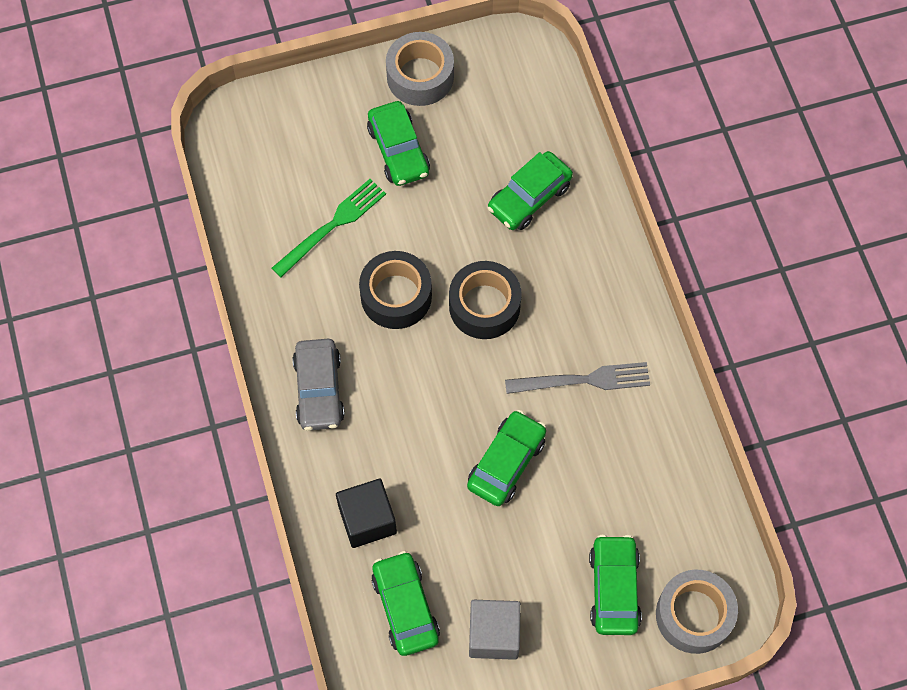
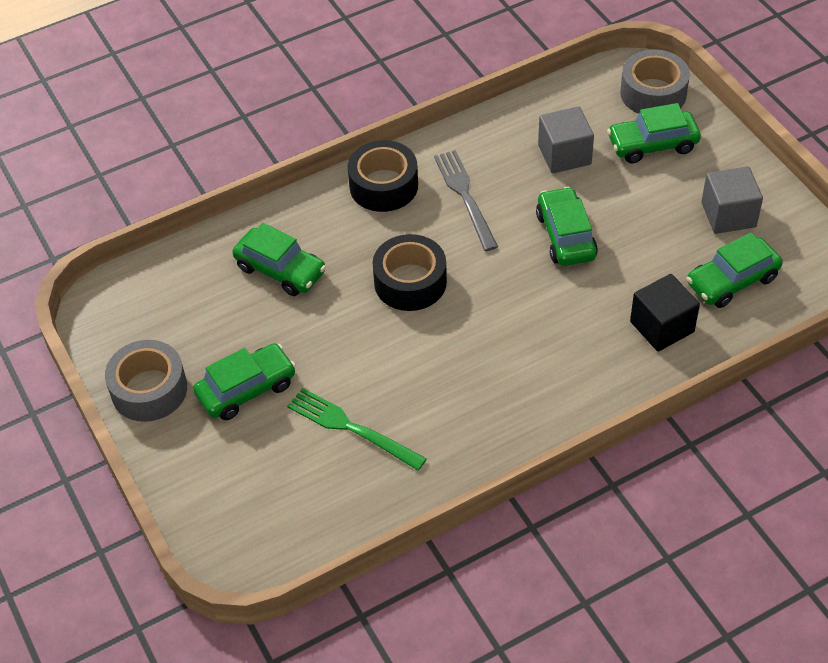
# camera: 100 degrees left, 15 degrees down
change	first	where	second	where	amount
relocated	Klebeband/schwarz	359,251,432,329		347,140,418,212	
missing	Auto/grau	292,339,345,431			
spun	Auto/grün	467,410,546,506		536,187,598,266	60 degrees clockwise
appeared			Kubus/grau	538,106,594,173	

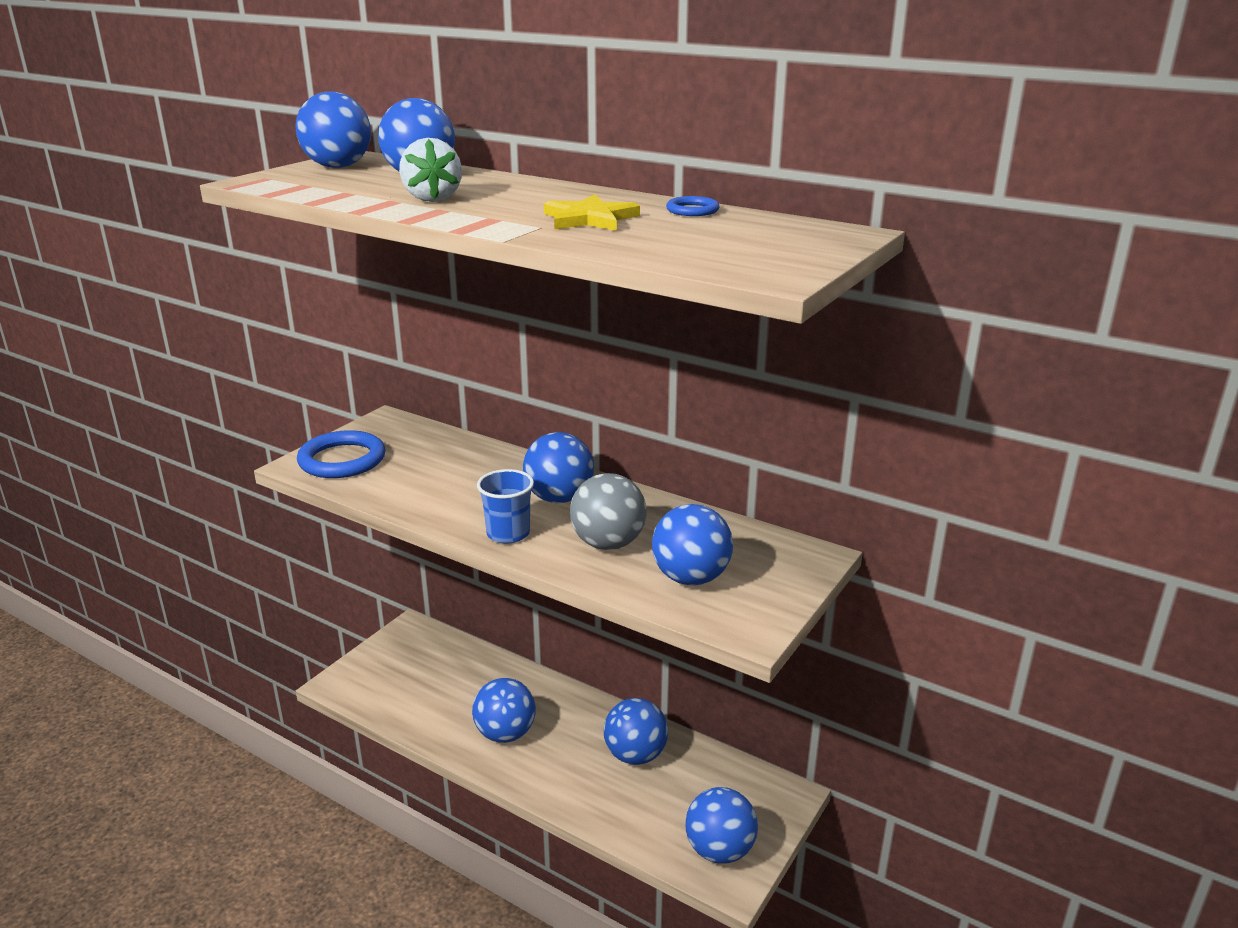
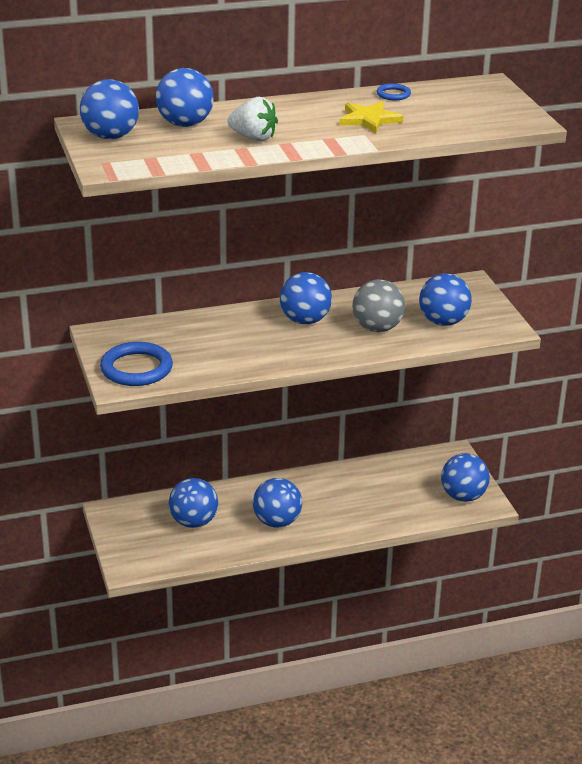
# camera: 50 degrees left, 5 degrees up
change	first	where	second	where	amount
missing	Becher/blau	477,469,534,544			
relocated	Ball/blau	604,698,668,765		169,478,218,528	

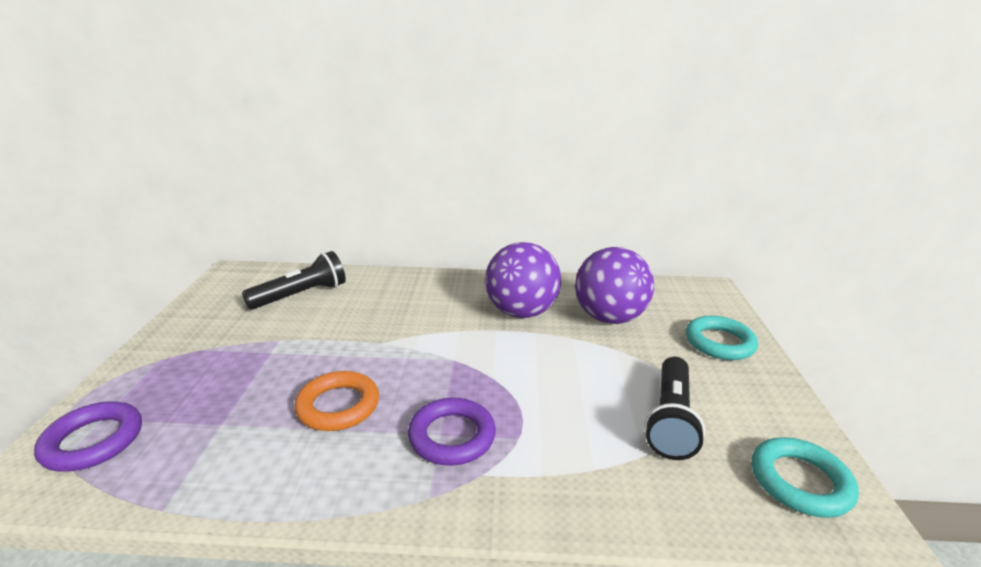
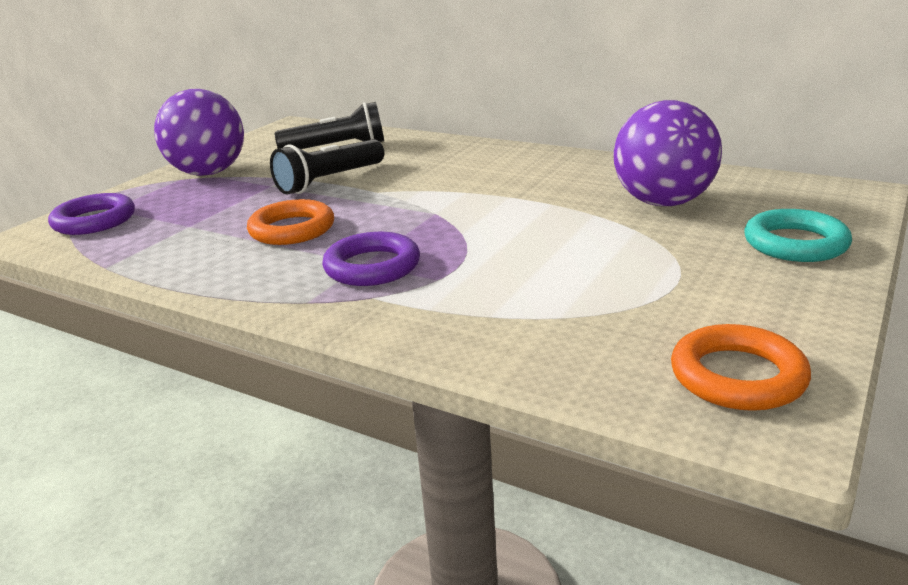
# camera: 30 degrees right, 0 degrees up
change	first	where	second	where	amount
relocated	Ball/lila	485,242,561,318		154,89,244,176	
relocated	Taschenlampe/schwarz	644,357,705,460		270,139,384,195	
colour	Ring/türkis	752,437,859,518	Ring/orange	671,324,811,411	

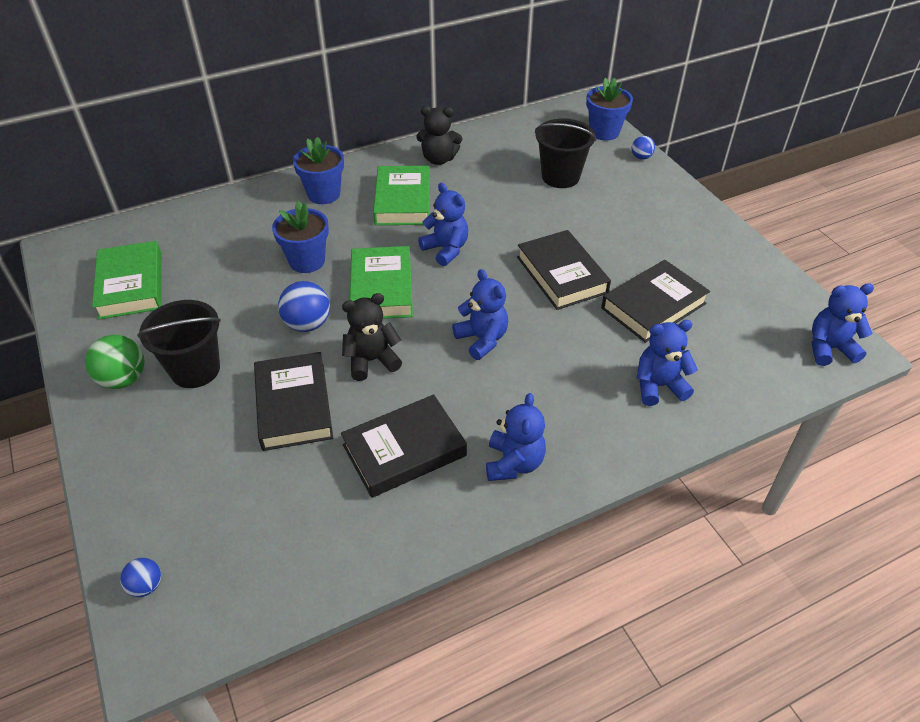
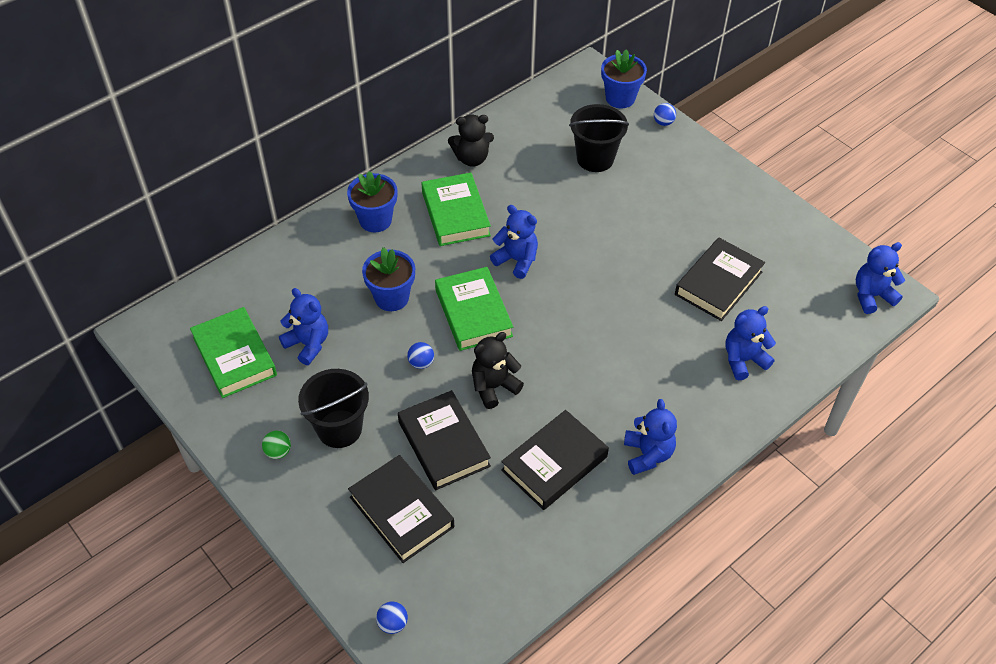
# camera: 15 degrees left, 5 degrees up
change	first	where	second	where	amount
relocated	Buch/schwarz	517,230,611,310		348,455,454,563	
relocated	Teddybär/blau	452,269,508,360		279,288,328,365	
size	Ball/blau	278,281,330,332		407,342,434,369	x0.57
size	Ball/grün	85,335,144,389		262,431,291,459	x0.57

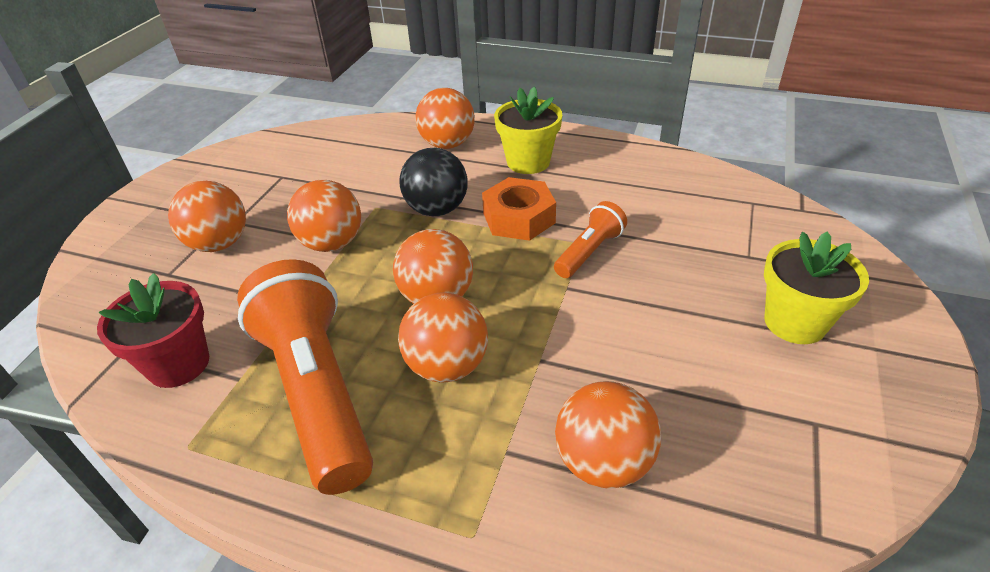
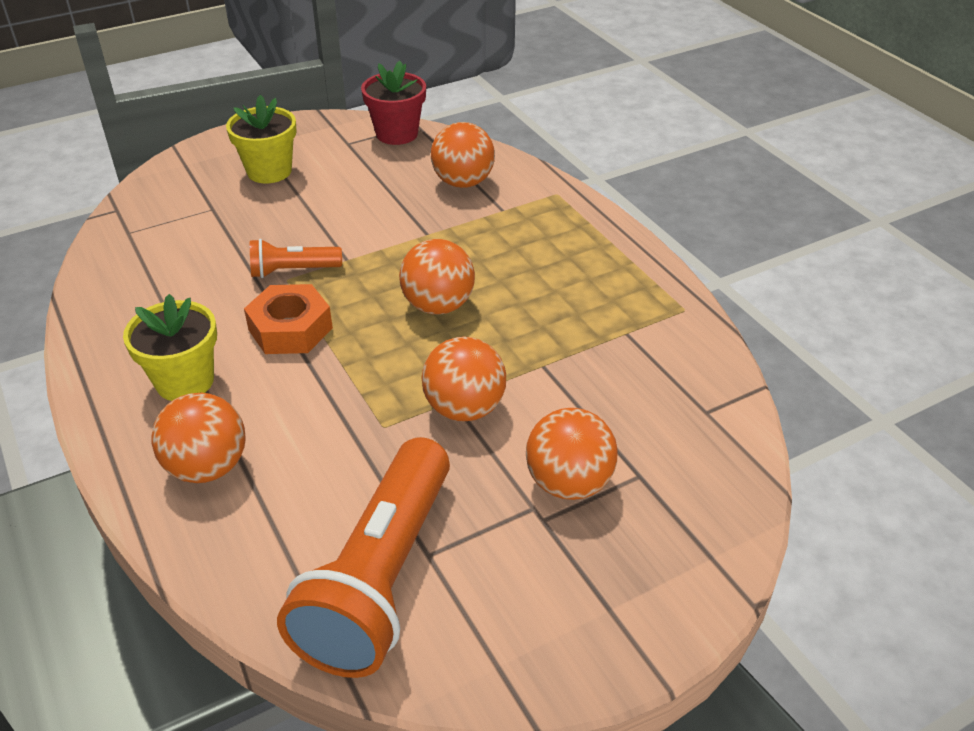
# camera: 140 degrees left, 0 degrees up
change	first	where	second	where	amount
missing	Ball/schwarz	399,148,467,216			
relocated	Taschenlampe/orange	237,259,373,495		277,437,450,678	
relocated	Blumentopf/rot	97,273,209,388		361,61,426,145	
missing	Ball/orange	398,293,488,382			

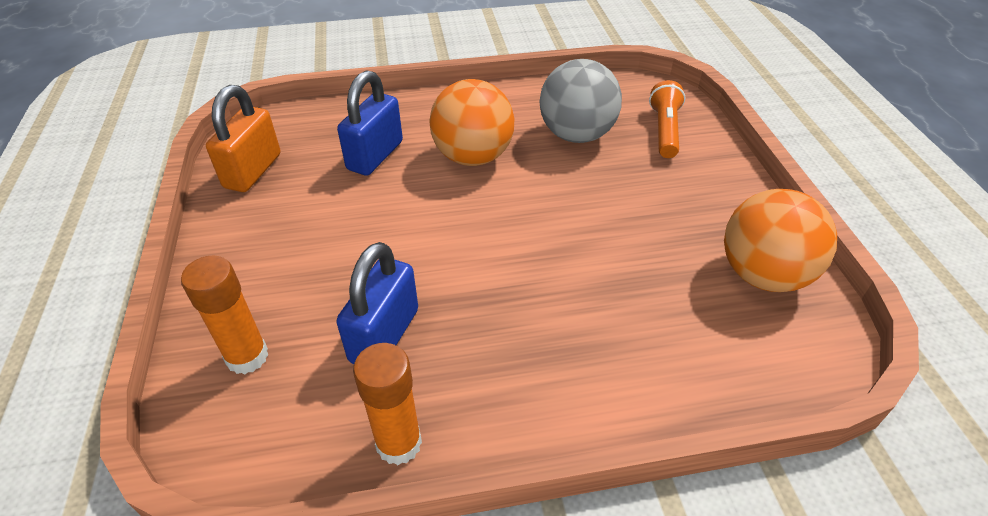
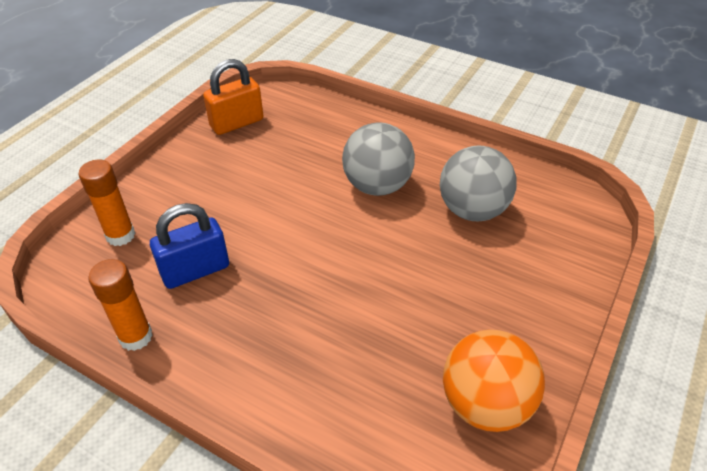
# camera: 40 degrees right, 0 degrees up
change	first	where	second	where	amount
missing	Vorhängeschloss/blau	337,70,403,176			
colour	Ball/orange	429,79,514,166	Ball/grau	342,122,415,196	
missing	Taschenlampe/orange	649,80,685,158			

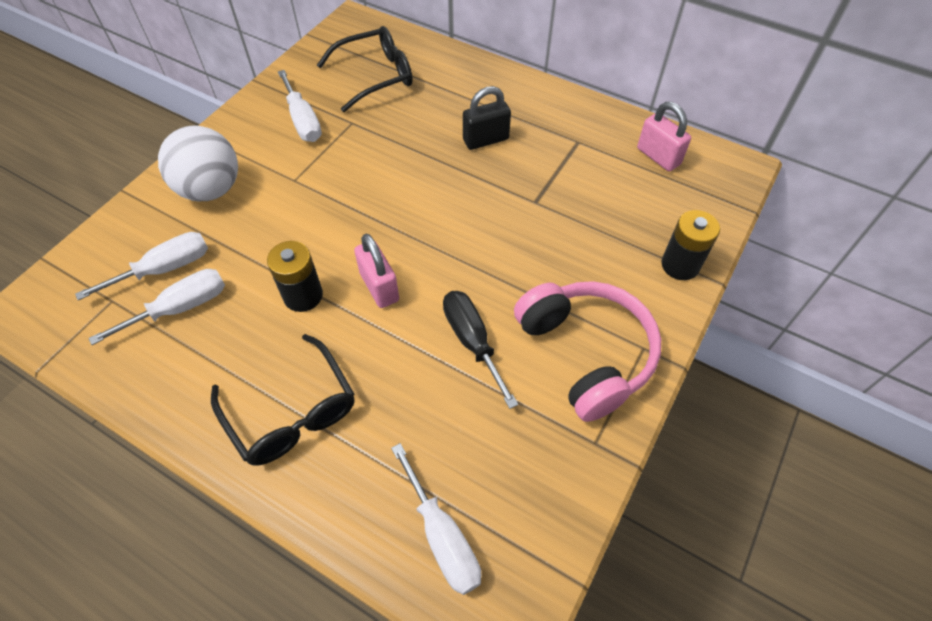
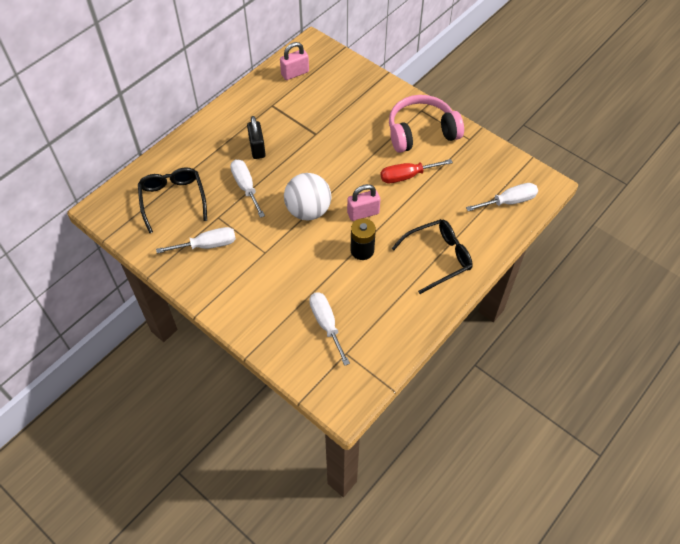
# camera: 80 degrees left, 0 degrees up
change	first	where	second	where	amount
relocated	Ball/weiß	158,125,238,201		284,173,331,221	
missing	Batterie/schwarz	661,210,720,280			
relocated	Schraubenzieher/weiß	88,269,225,345		230,160,265,218	
colour	Schraubenzieher/schwarz	443,291,518,409	Schraubenzieher/rot	380,159,453,183	

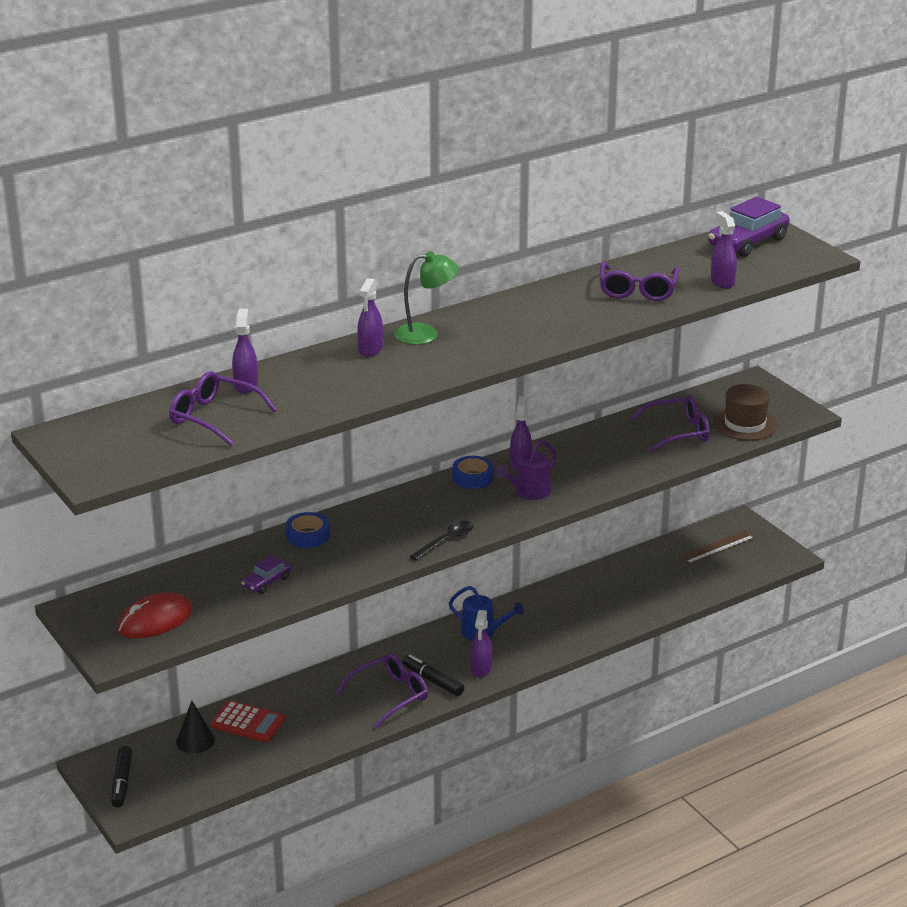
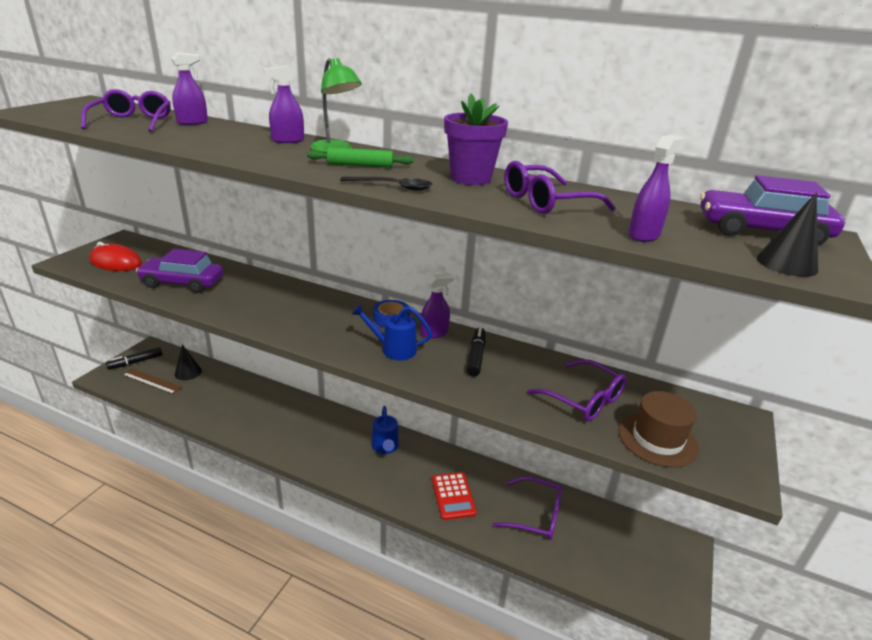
# camera: 55 degrees right, 0 degrees up
change	first	where	second	where	amount
colour	Gießkanne/lila	496,439,557,500	Gießkanne/blau	352,304,432,361	
missing	Klebeband/blau	286,512,330,548			
relocated	Löffel/schwarz	410,521,474,560		340,176,432,191	
relocated	Lineal/braun	678,530,755,565		122,368,183,394	
size	Auto/lila	241,555,291,594		136,249,223,293	x1.93
missing	Sprühflasche/lila	470,610,492,678			
relocated	Brille/lila	336,653,428,728		493,476,563,540	
relocated	Filzstift/schwarz	402,655,464,696		467,327,485,377	
relocated	Taschenrechner/rot	211,700,285,742		432,472,477,520	
appeared			Blumentopf/lila	444,93,508,185	
appeared			Nudelholz/grün	307,147,413,168	
appeared			Kegel/schwarz	757,193,818,277	

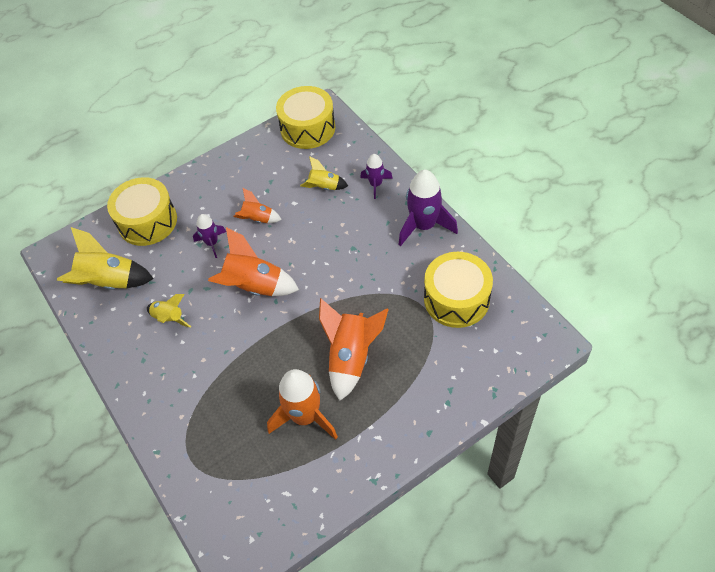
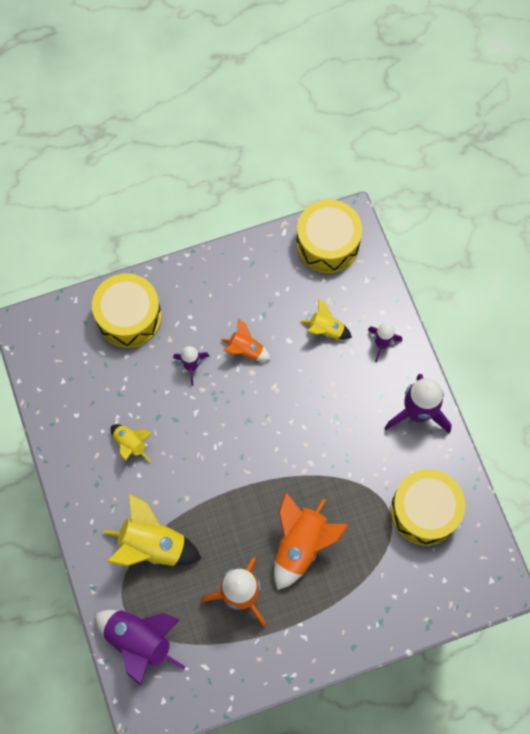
# camera: 10 degrees right, 15 degrees up
change	first	where	second	where	amount
relocated	Rakete/gelb	57,227,154,290		103,494,202,566	
missing	Rakete/orange	208,227,299,296			
appeared			Rakete/lila	95,610,186,686	

